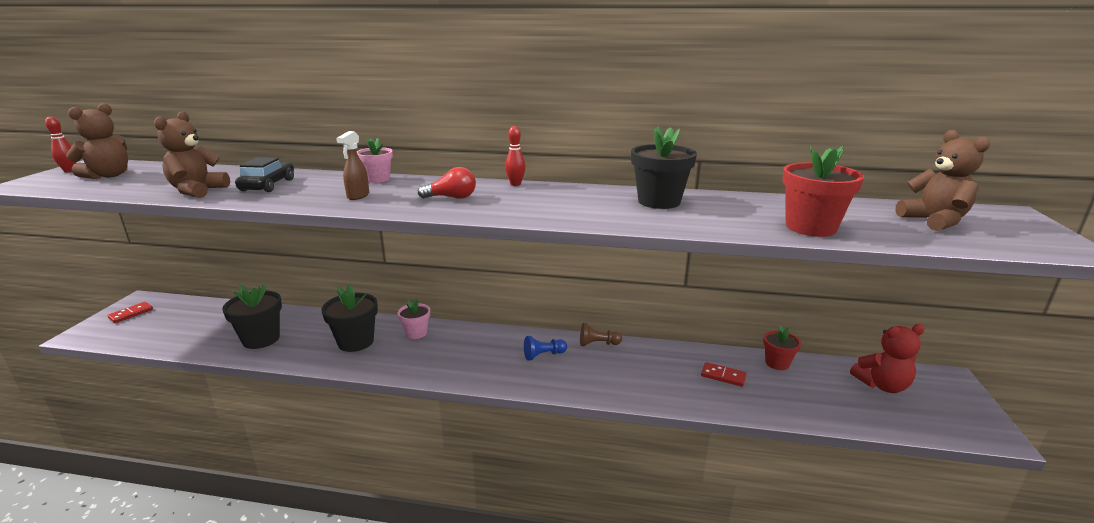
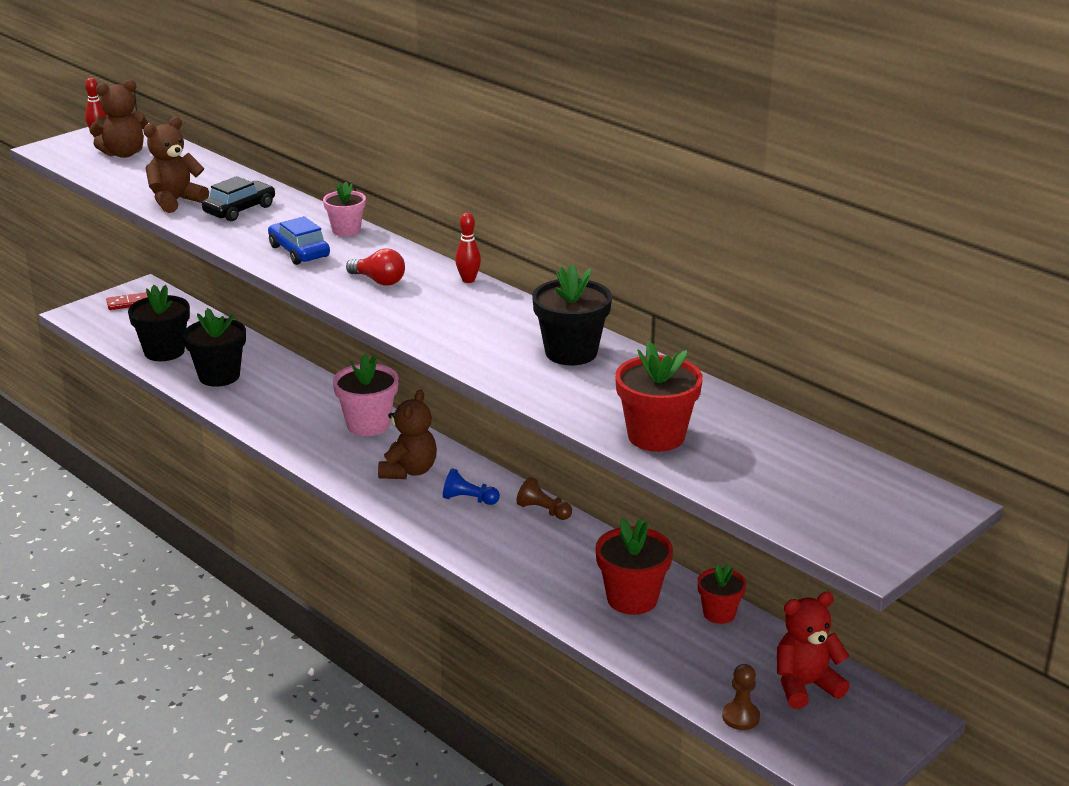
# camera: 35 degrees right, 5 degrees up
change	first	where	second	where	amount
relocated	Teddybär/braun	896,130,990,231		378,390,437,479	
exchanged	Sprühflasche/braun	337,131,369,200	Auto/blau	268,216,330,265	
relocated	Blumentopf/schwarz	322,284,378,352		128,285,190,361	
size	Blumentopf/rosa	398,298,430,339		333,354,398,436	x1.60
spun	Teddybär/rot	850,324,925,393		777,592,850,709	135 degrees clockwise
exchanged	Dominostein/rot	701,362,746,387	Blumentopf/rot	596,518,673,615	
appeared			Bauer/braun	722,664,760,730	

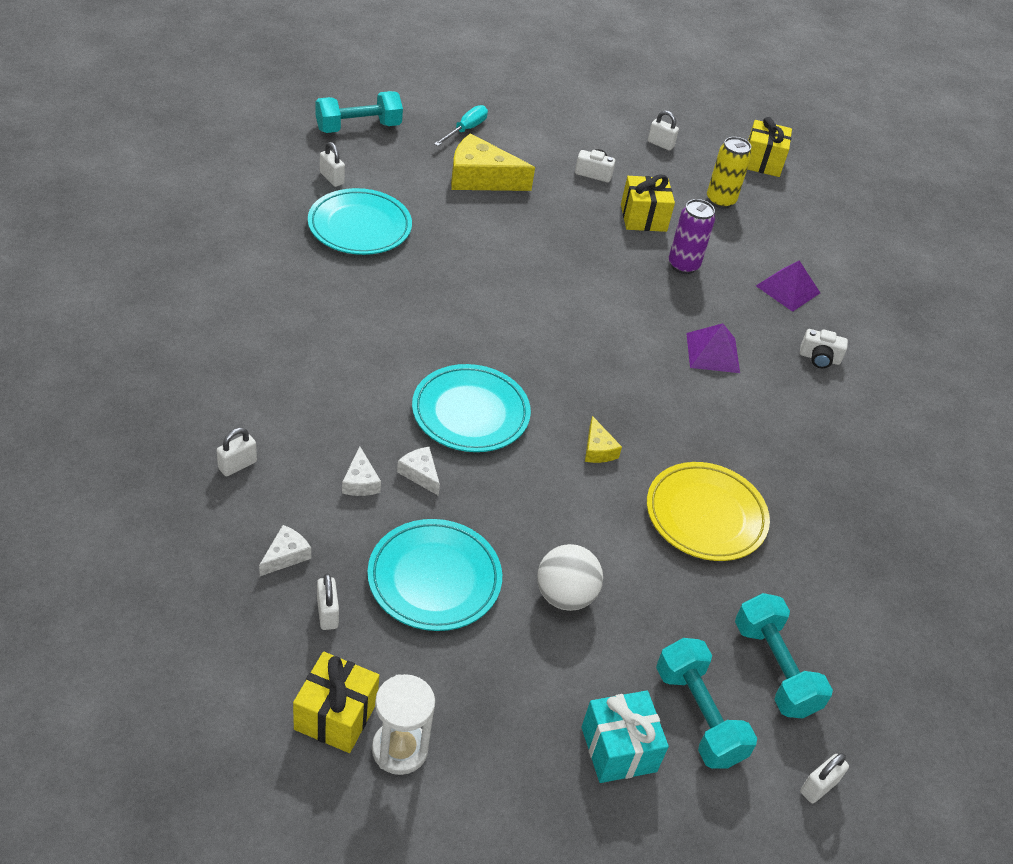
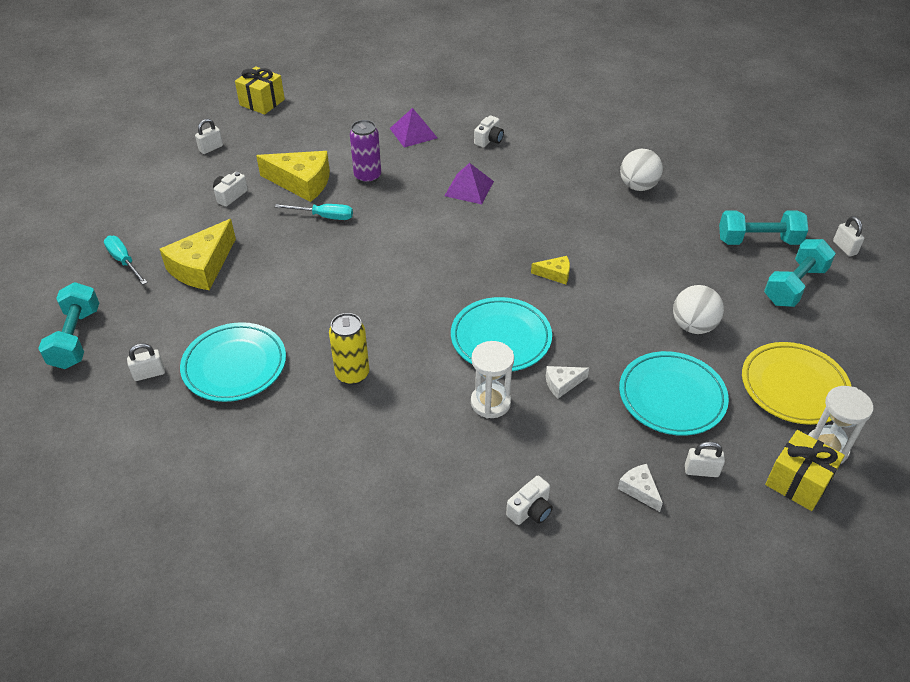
# camera: 65 degrees left, 0 degrees up
change	first	where	second	where	amount
relocated	Dose/gelb	707,137,752,209		329,313,369,385	
exchanged	Geschenk/gelb	621,174,675,232	Käse/gelb	256,151,330,202	
exchanged	Vorhängeschloss/weiß	217,428,257,476	Kamera/weiß	506,476,553,525	
missing	Käse/weiß	342,446,381,496			
relocated	Teller/gelb	647,462,770,561		742,342,852,425	
spun	Hantel/türkis	656,638,757,769		764,239,836,307	45 degrees counterclockwise
missing	Geschenk/türkis	581,691,669,783			
appeared			Ball/weiß	620,149,663,191	
appeared			Schraubenzieher/türkis	275,204,353,220	
appeared			Sanduhr/weiß	471,341,514,419	

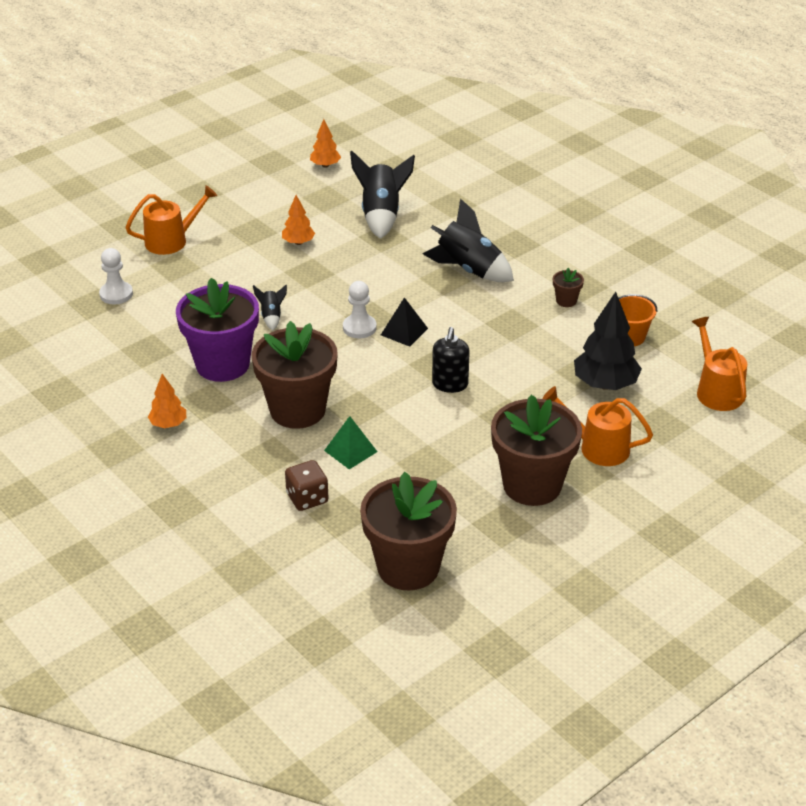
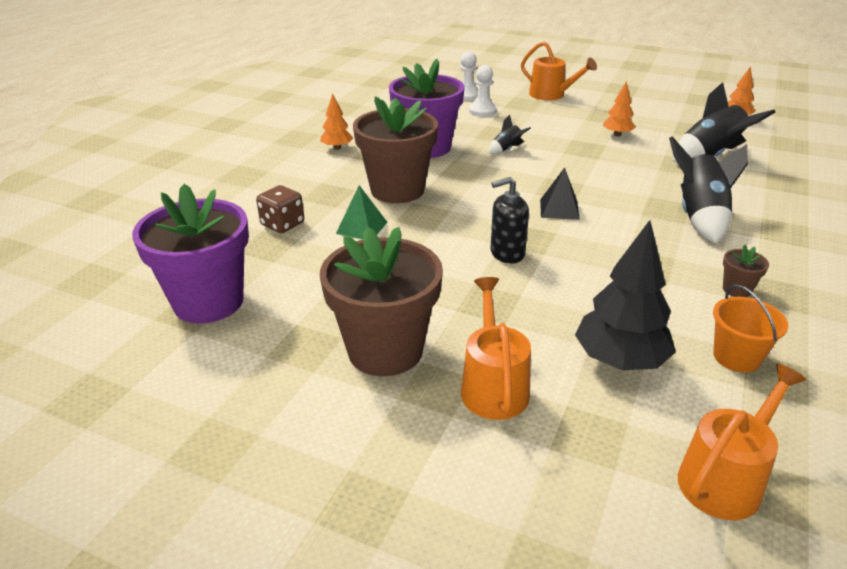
# camera: 65 degrees right, 5 degrees down
change	first	where	second	where	amount
relocated	Bauer/weiß	343,281,377,338		469,65,497,117	
colour	Blumentopf/braun	360,472,457,591	Blumentopf/lila	132,184,249,324	

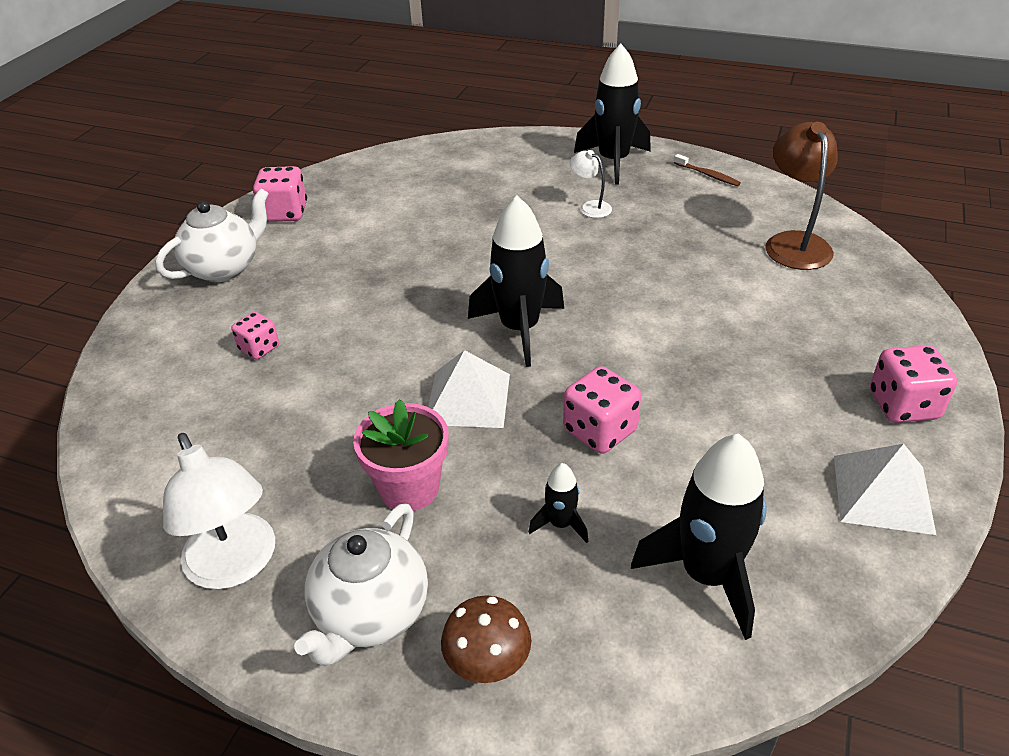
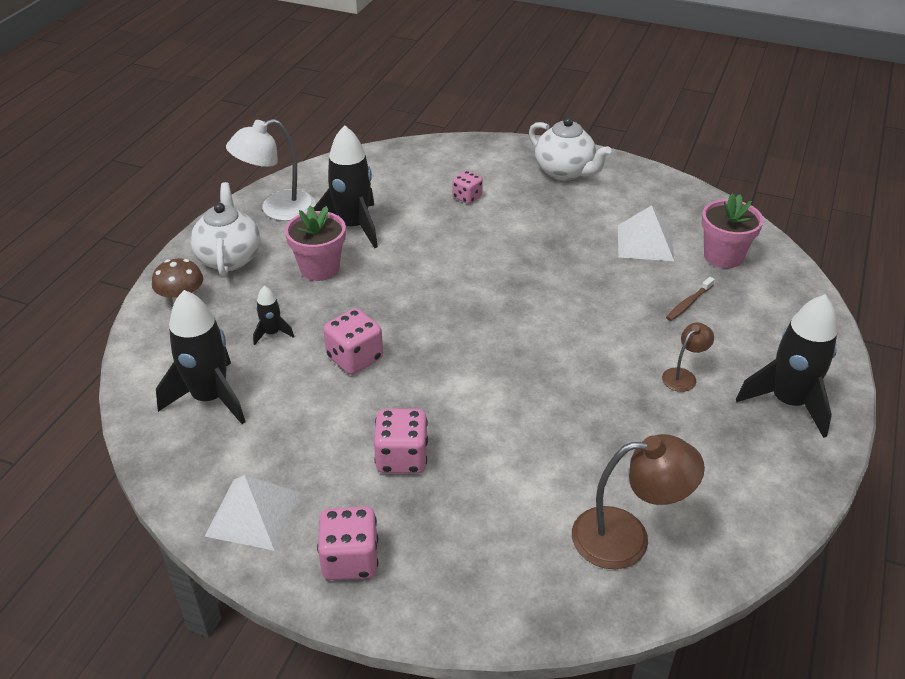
# camera: 90 degrees right, 0 degrees up
change	first	where	second	where	amount
colour	Lampe/weiß	570,150,612,218	Lampe/braun	662,323,714,392	
relocated	Zahnbürste/braun	674,154,741,186		666,277,715,321	
relocated	Spielwürfel/rosa	253,166,307,222		374,409,428,474	
relocated	Rakete/schwarz	468,195,564,367		314,125,378,248	
relocated	Pyramide/weiß	428,350,510,428		618,205,674,261	
spun	Teekanne/weiß	294,504,428,666		190,182,260,276	60 degrees clockwise
appeared			Blumentopf/rosa	702,193,764,268	

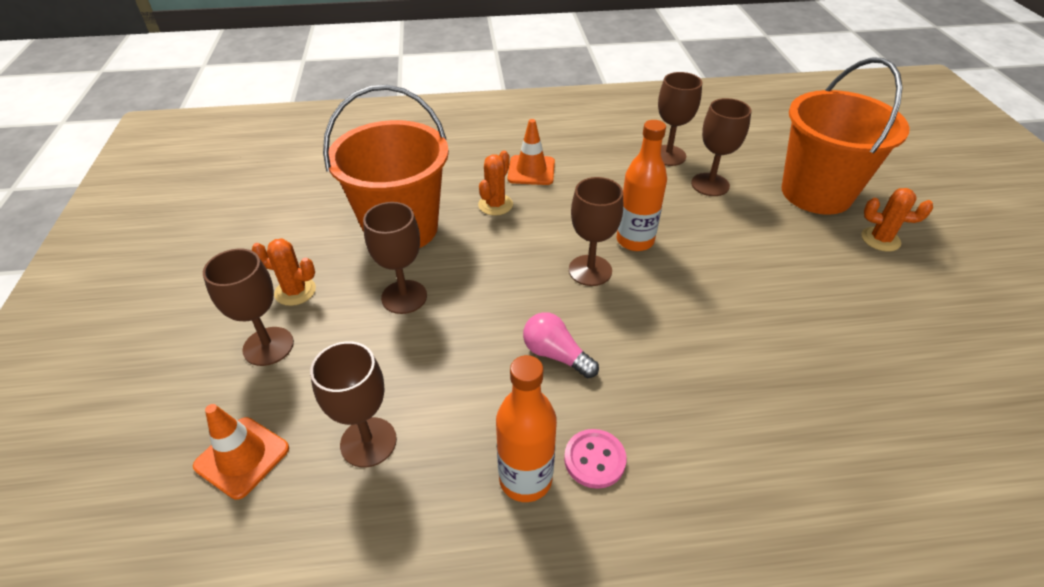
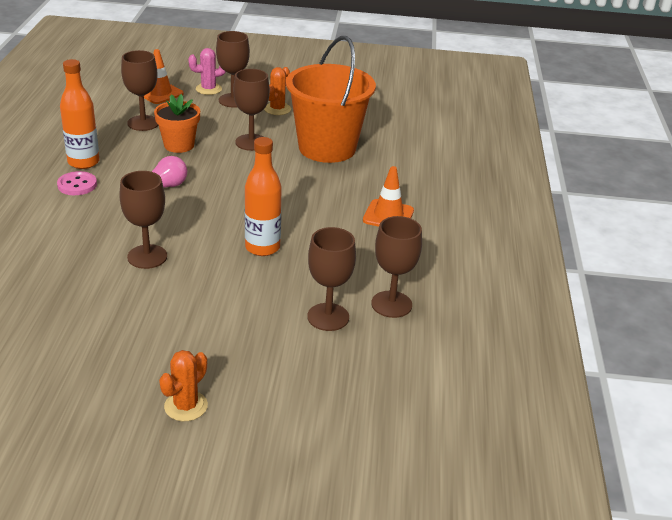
# camera: 100 degrees right, 10 degrees down
change	first	where	second	where	amount
missing	Eimer/orange	782,57,910,215			
missing	Kaktus/orange	478,151,513,216			
relocated	Kelch/braun	569,177,623,286		119,171,167,269	
appeared			Kaktus/rosa	188,48,226,95	
appeared			Blumentopf/orange	154,94,200,153	

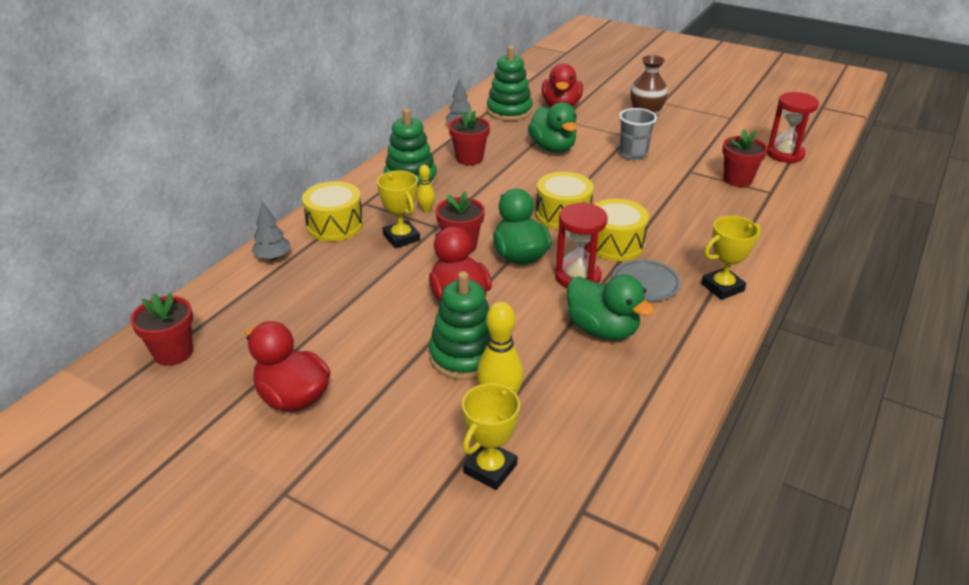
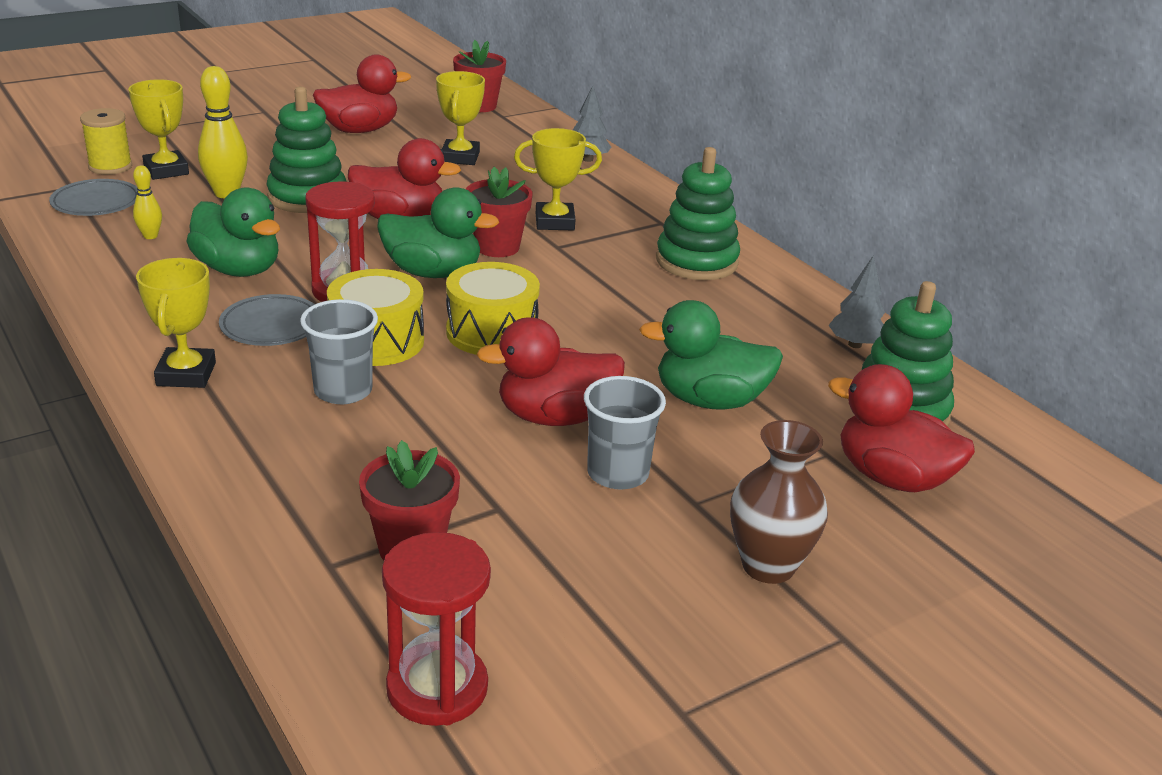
# camera: 115 degrees right, 5 degrees down
change	first	where	second	where	amount
missing	Blumentopf/rot	449,109,490,165			
relocated	Bowlingkegel/gelb	417,165,435,212		133,165,162,239	
missing	Trommel/gelb	302,181,363,241			
spun	Ente/grün	567,275,655,340		186,187,280,277	120 degrees counterclockwise
appeared			Pokal/gelb	436,71,485,165	
appeared			Garnrolle/gelb	80,108,132,175	
appeared			Teller/grau	49,179,138,216	
appeared			Becher/grau	300,299,378,404	
appeared			Ente/rot	477,317,625,426	

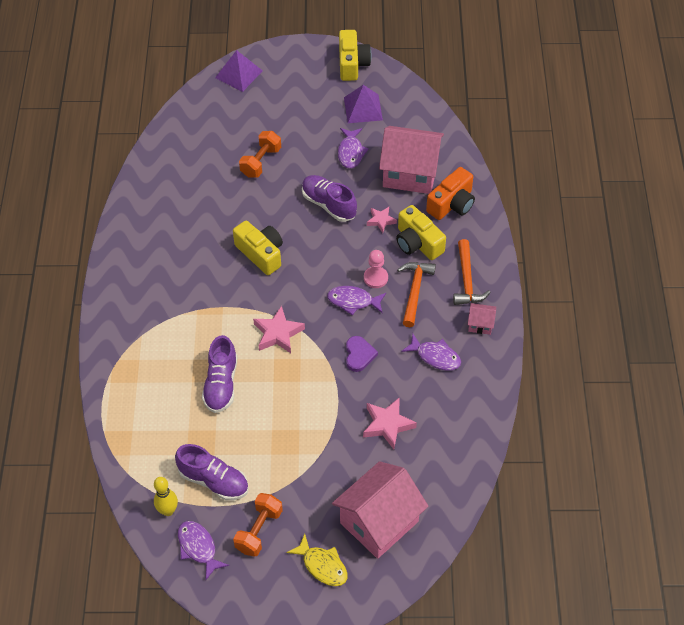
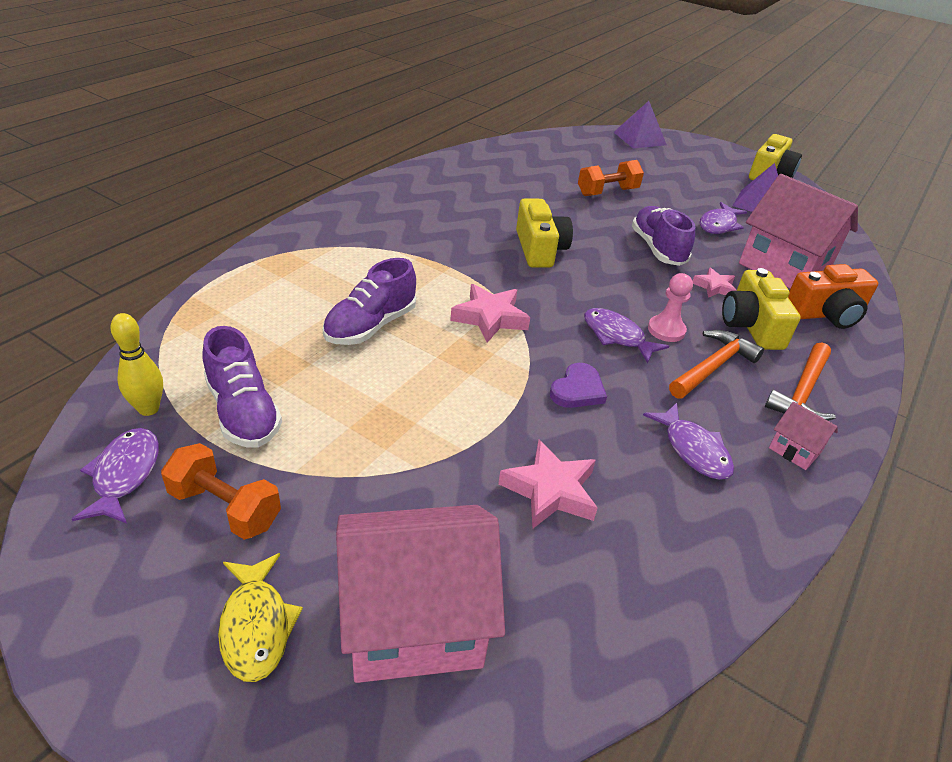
# camera: 30 degrees right, 15 degrees down
change	first	where	second	where	amount
spun	Hantel/orange	233,493,283,557		161,443,281,540	60 degrees clockwise

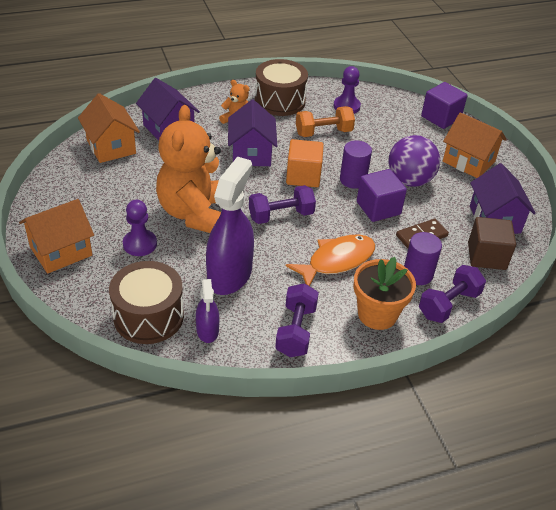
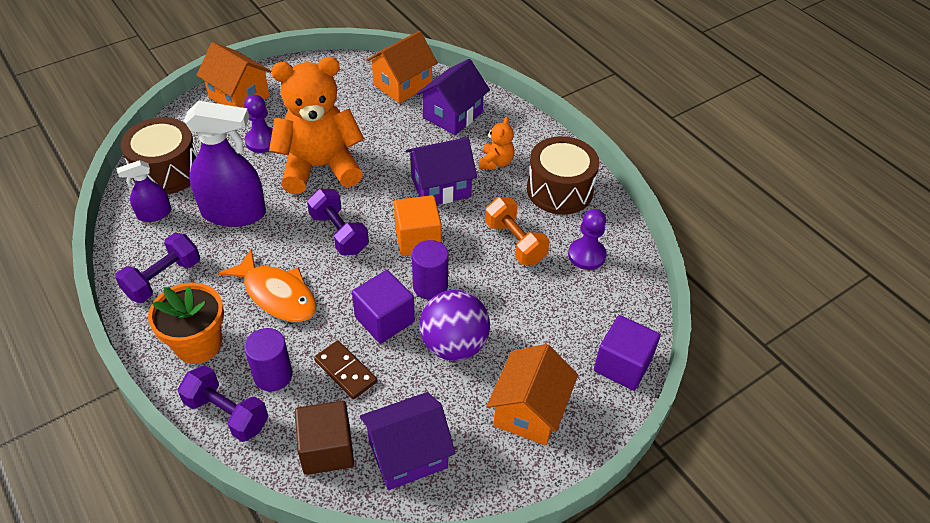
# camera: 75 degrees right, 5 degrees up
change	first	where	second	where	amount
spun	Hantel/lila	275,283,319,357		115,233,200,303	45 degrees counterclockwise

